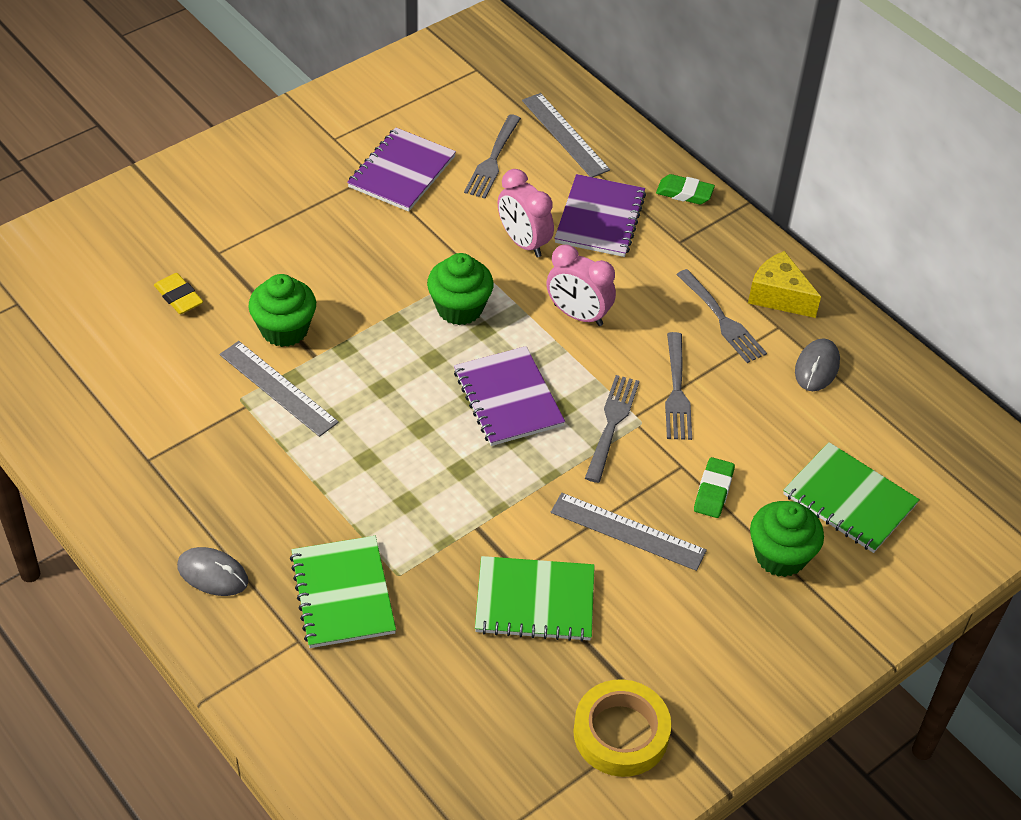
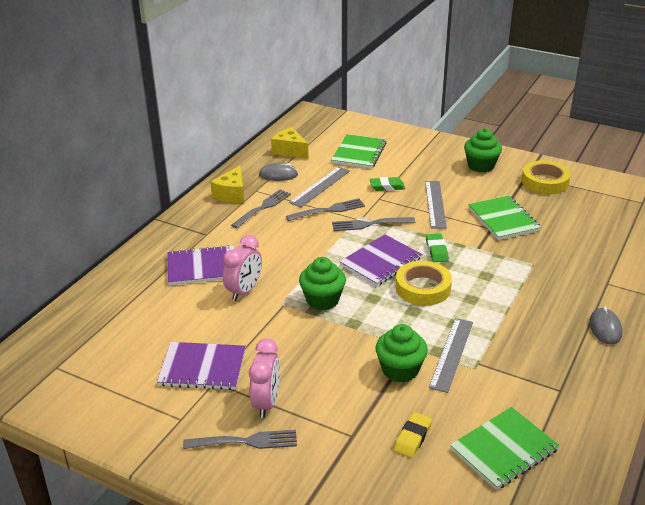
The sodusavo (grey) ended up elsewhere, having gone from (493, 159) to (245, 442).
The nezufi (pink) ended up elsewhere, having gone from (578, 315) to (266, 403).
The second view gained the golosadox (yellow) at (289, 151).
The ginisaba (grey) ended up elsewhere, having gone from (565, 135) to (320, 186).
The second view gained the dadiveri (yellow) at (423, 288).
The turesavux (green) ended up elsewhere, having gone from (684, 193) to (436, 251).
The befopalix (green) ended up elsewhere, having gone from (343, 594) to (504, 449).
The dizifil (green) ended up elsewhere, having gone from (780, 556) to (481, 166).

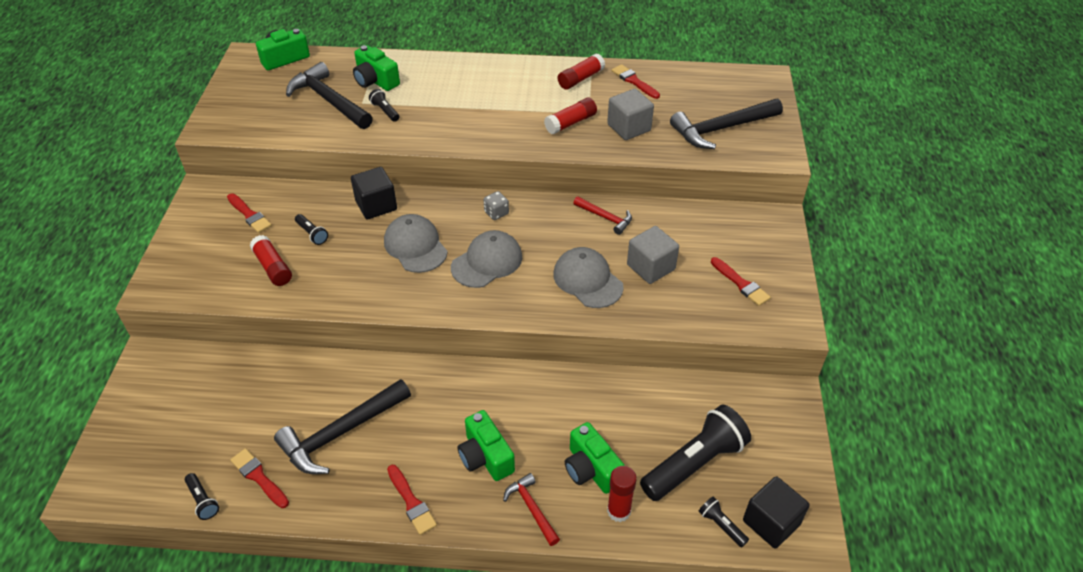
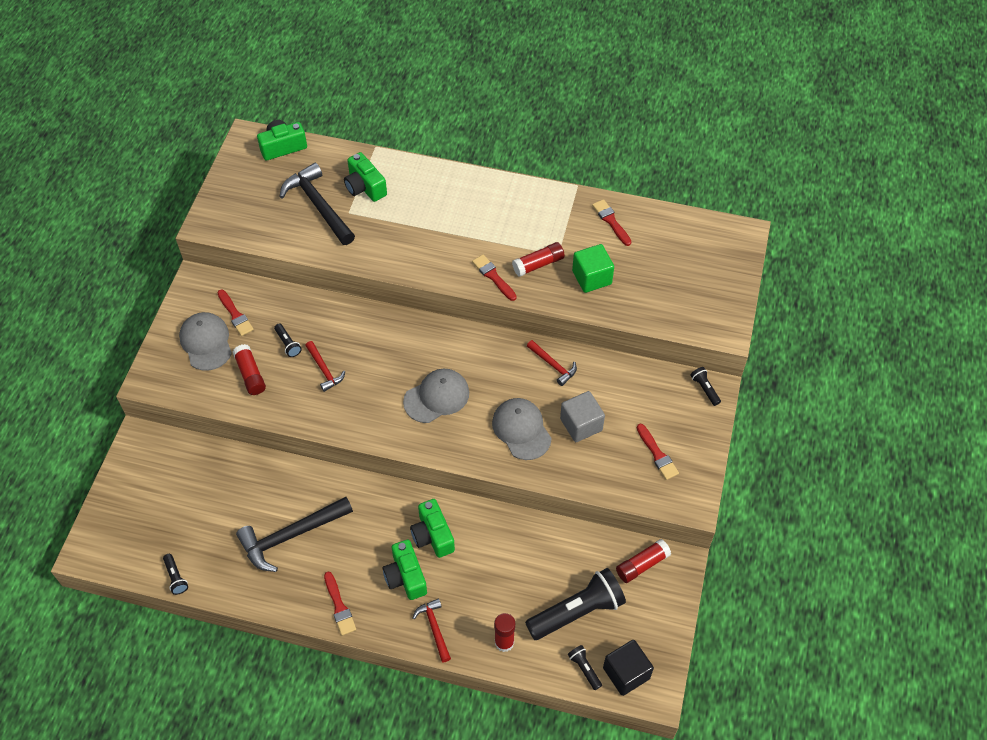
The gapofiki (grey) ended up elsewhere, having gone from (415, 246) to (206, 342).
The second view gained the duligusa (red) at (324, 370).
The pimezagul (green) ended up elsewhere, having gone from (591, 469) to (432, 535).
The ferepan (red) ended up elsewhere, having gone from (259, 477) to (493, 277).
What was the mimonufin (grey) at (629, 127) turned into the mimonufin (green) at (591, 277).
The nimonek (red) ended up elsewhere, having gone from (580, 79) to (642, 565).
The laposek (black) ended up elsewhere, having gone from (385, 111) to (704, 389).
The second view lost the mimonufin (black) at (376, 205).
The second view lost the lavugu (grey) at (496, 213).
The second view lost the duligusa (black) at (721, 129).

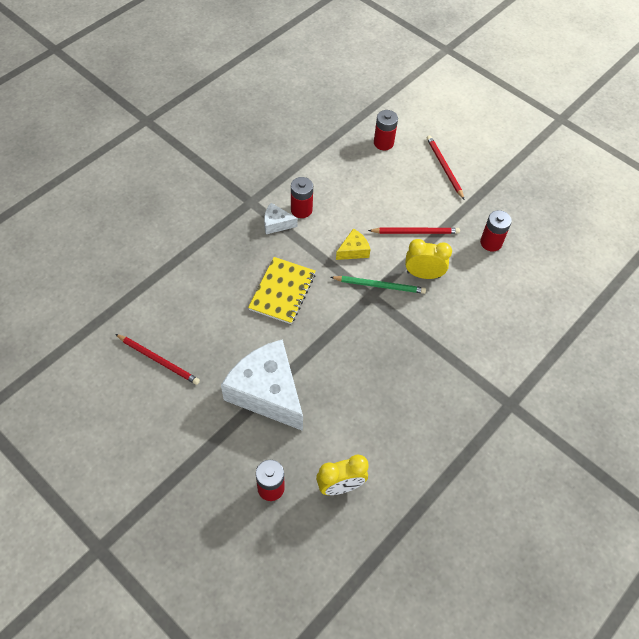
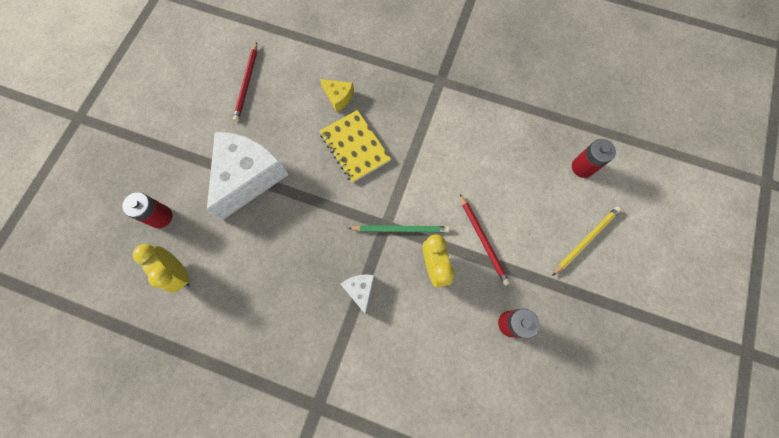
The befopalix (yellow) at (282, 291) ended up facing another way, 60 degrees clockwise from before.
The golosadox (yellow) ended up elsewhere, having gone from (353, 250) to (338, 97).
The golosadox (white) ended up elsewhere, having gone from (276, 223) to (360, 290).
The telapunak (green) at (379, 286) ended up facing another way, 75 degrees counterclockwise from before.
What was the telapunak (red) at (444, 167) turned into the telapunak (yellow) at (586, 240).
The second view lost the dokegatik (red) at (301, 210).

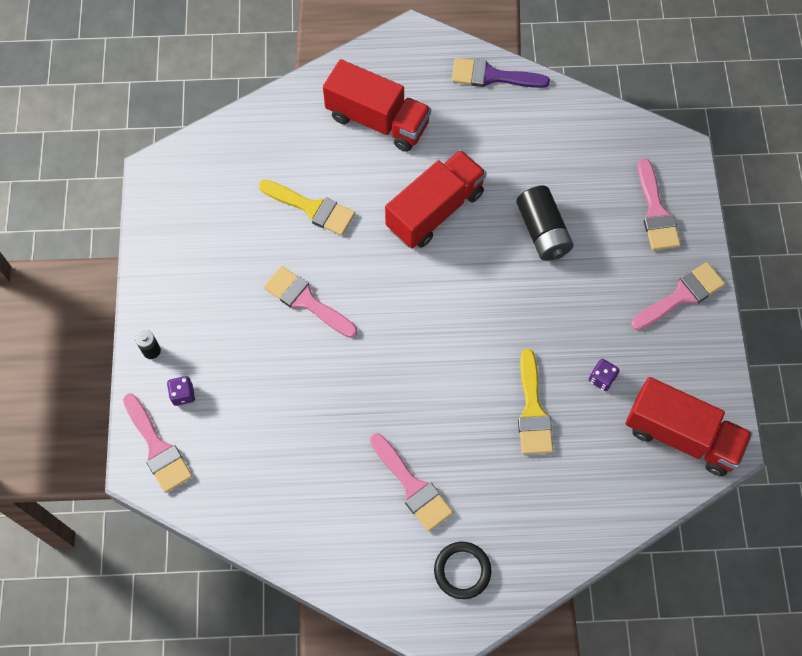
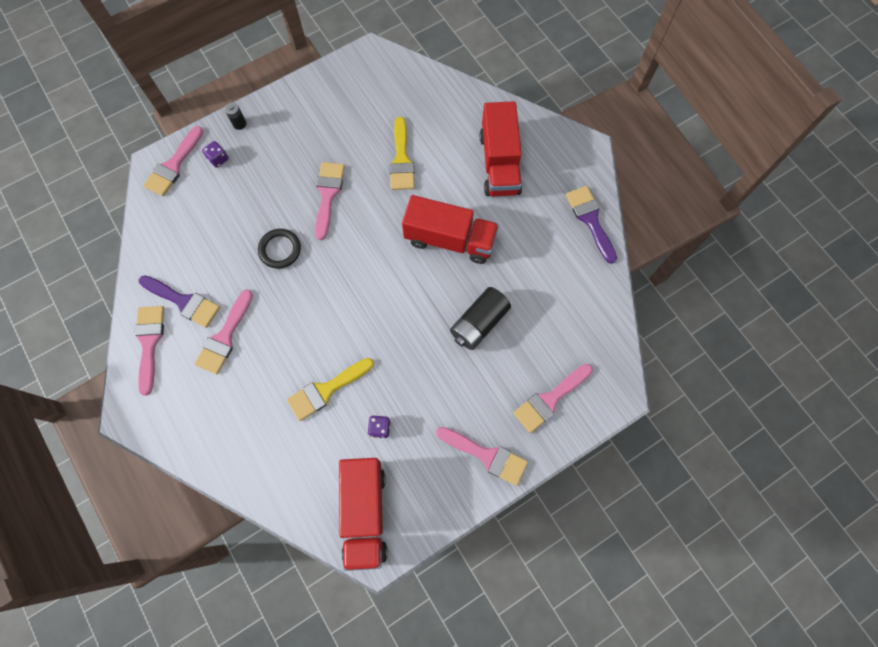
The second view gained the ferepan (pink) at (149, 342).
The second view gained the ferepan (purple) at (184, 302).
The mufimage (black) ended up elsewhere, having gone from (462, 571) to (280, 250).

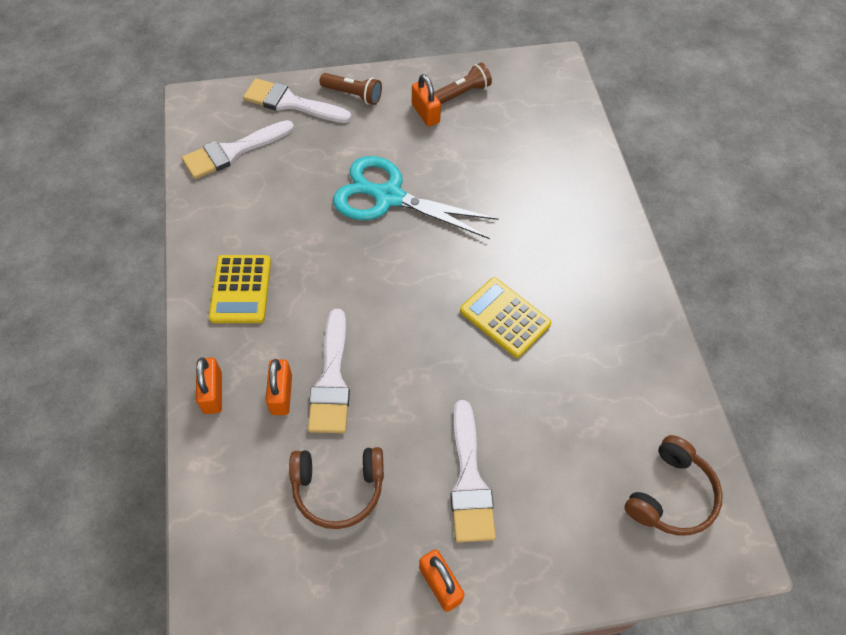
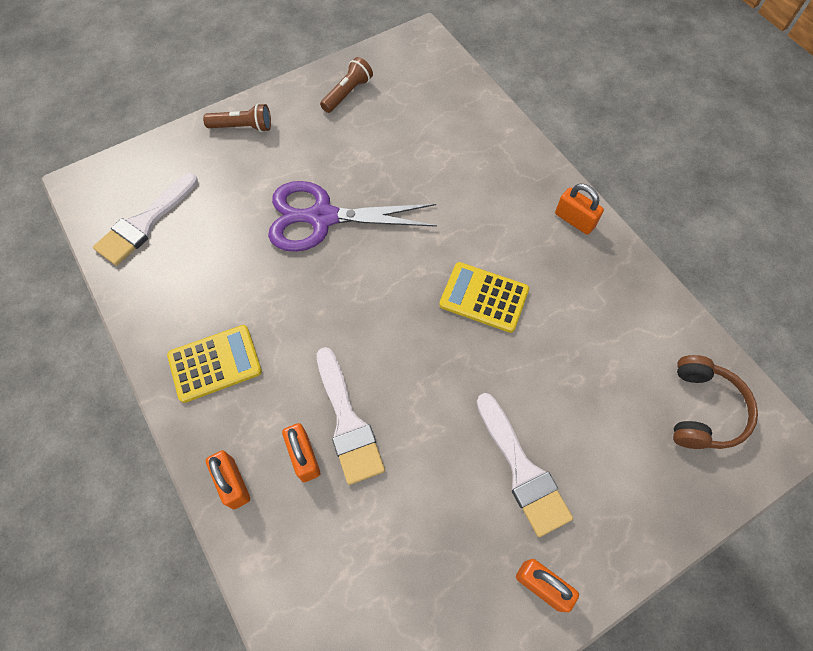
The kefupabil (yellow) at (241, 289) ended up facing another way, 90 degrees counterclockwise from before.
What was the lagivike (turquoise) at (388, 197) turned into the lagivike (purple) at (321, 218).
The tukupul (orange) ended up elsewhere, having gone from (425, 113) to (574, 220).
The second view lost the ferepan (white) at (291, 103).
The second view lost the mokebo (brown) at (338, 489).

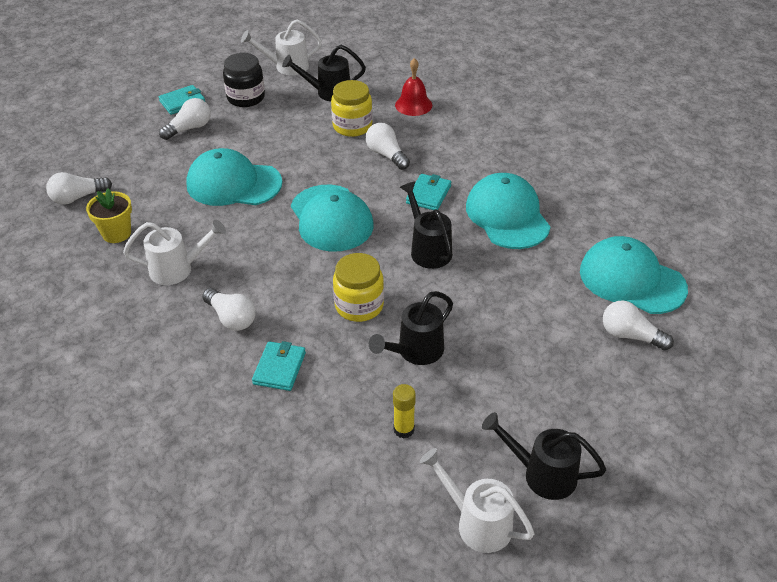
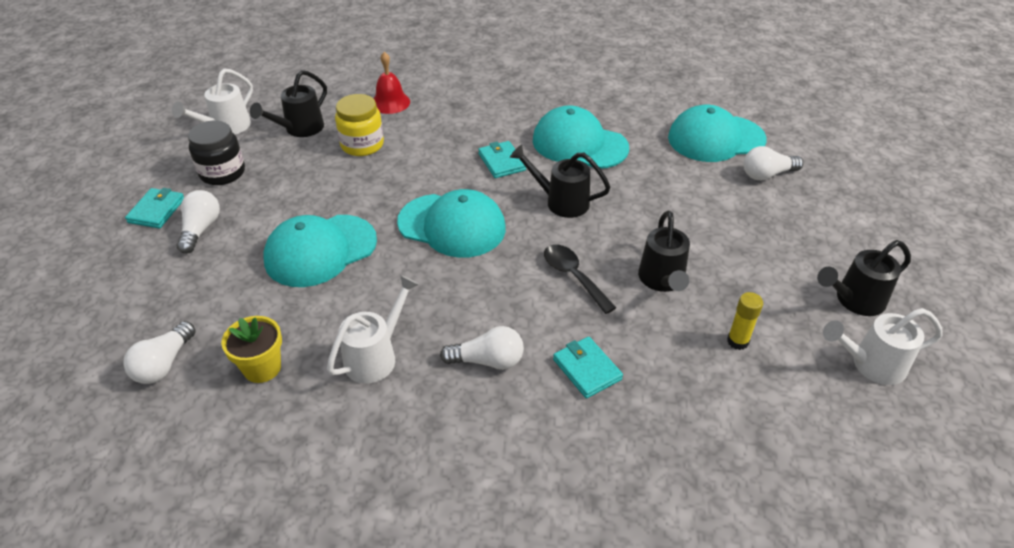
Where the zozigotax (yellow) stood at (359, 306), the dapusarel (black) came to stand at (574, 277).
The second view lost the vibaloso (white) at (386, 155).

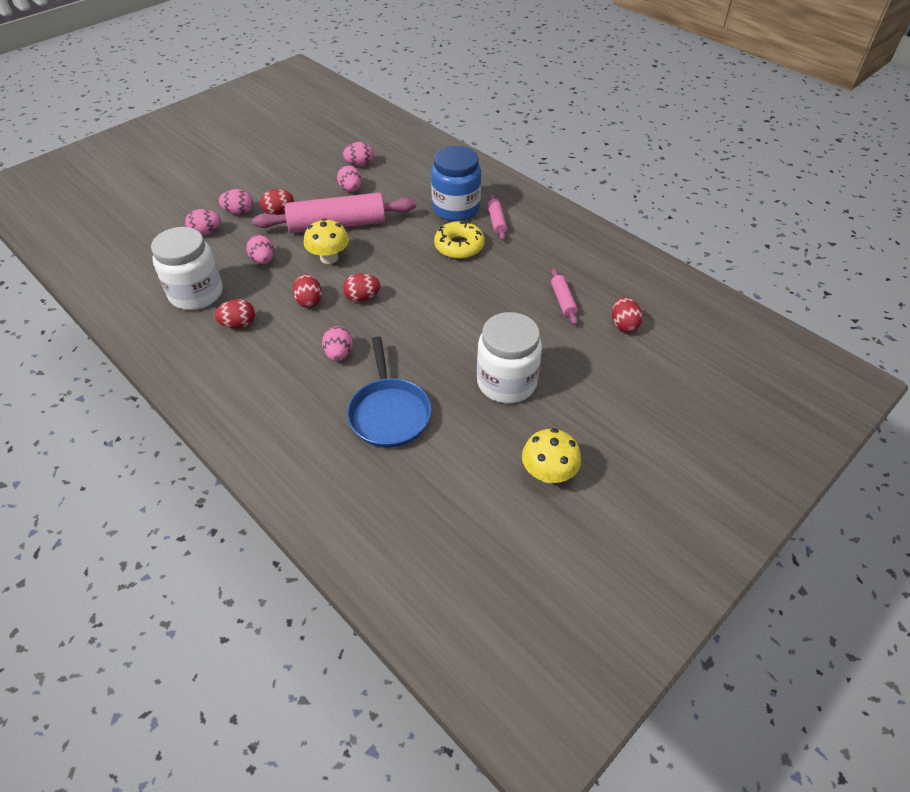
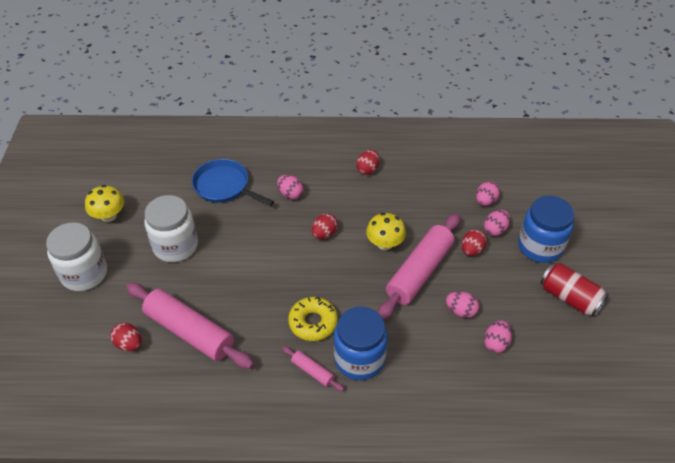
The zozigotax (white) ended up elsewhere, having gone from (196, 294) to (84, 274).
The size of the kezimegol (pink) at (563, 301) changed by a factor of 2.20.
The second view gained the zozigotax (blue) at (540, 246).
The second view gained the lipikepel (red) at (569, 298).
The second view lost the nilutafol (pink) at (263, 260).
The second view lost the nilutafol (red) at (309, 301).

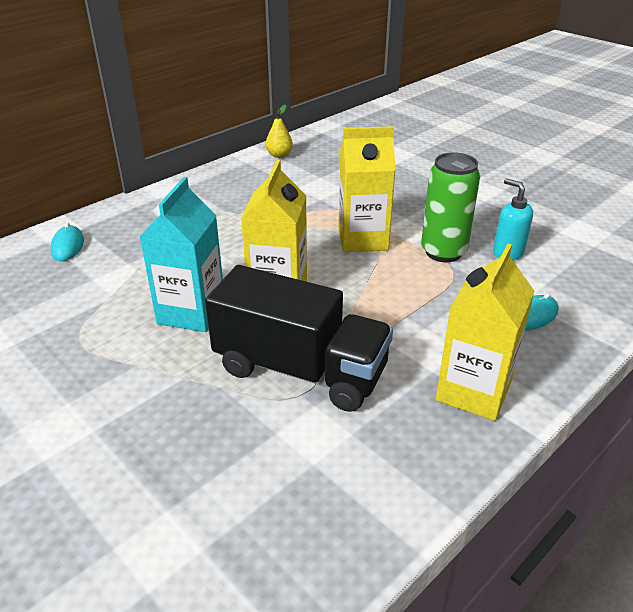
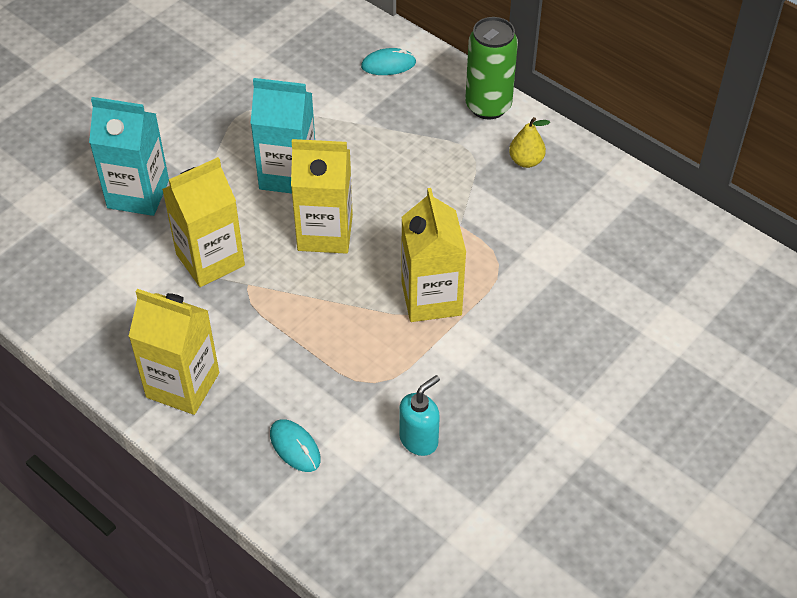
The second view gained the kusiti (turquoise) at (138, 194).
Where the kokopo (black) stood at (300, 370), the kusiti (yellow) came to stand at (210, 260).
The lipikepel (green) ended up elsewhere, having gone from (443, 252) to (488, 106).
The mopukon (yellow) ended up elsewhere, having gone from (279, 155) to (526, 161).

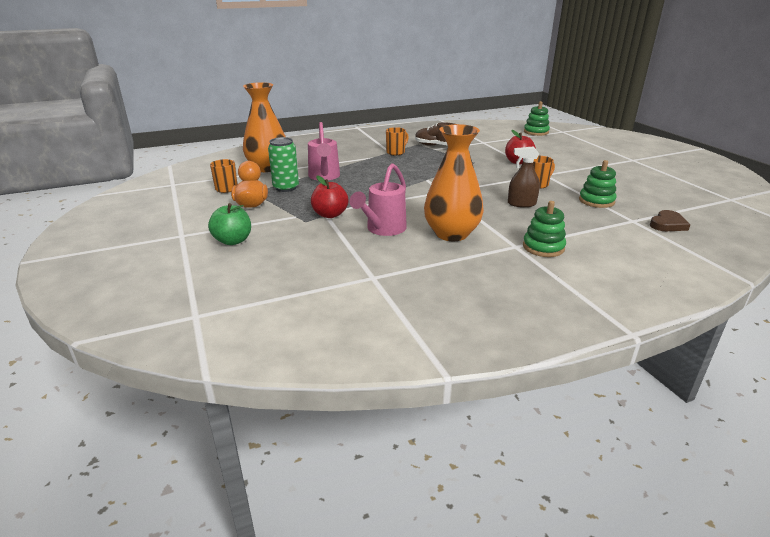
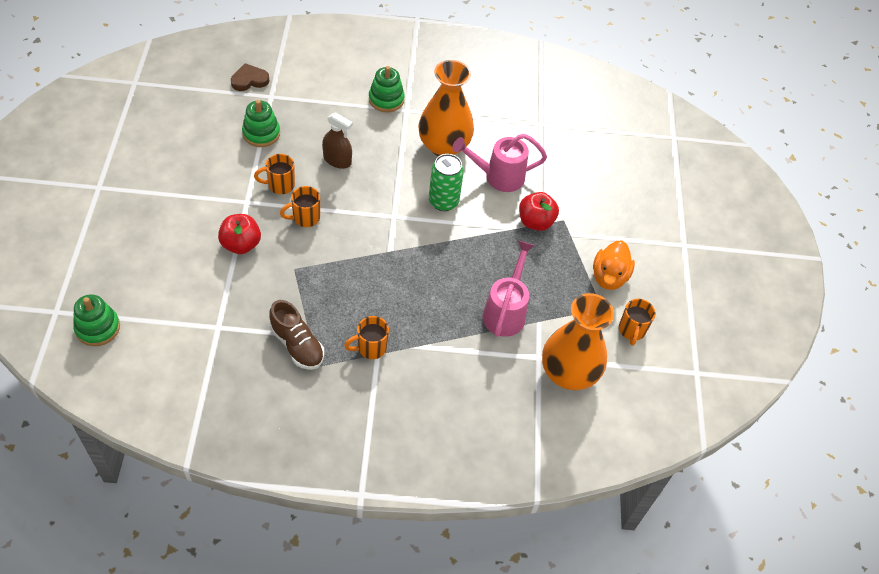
The second view gained the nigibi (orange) at (305, 218).
The lipikepel (green) ended up elsewhere, having gone from (286, 188) to (443, 201).
The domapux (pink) at (383, 229) ended up facing another way, 150 degrees counterclockwise from before.
The second view lost the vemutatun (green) at (233, 241).

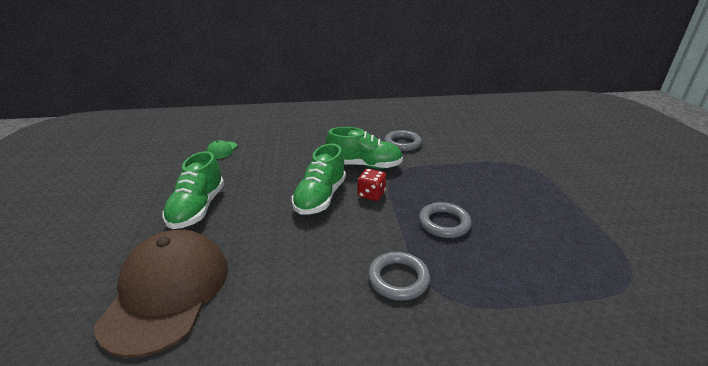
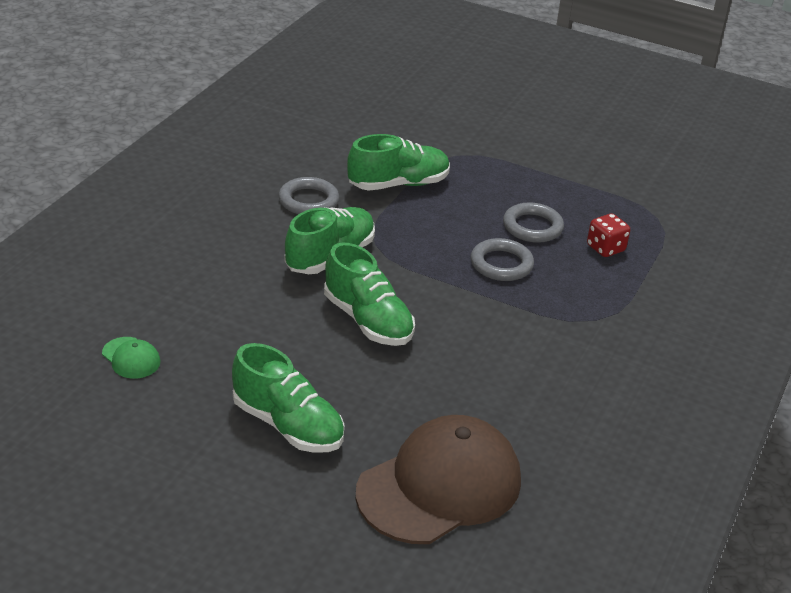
The second view gained the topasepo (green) at (398, 184).
The gapofiki (brown) at (167, 292) ended up facing another way, 105 degrees clockwise from before.
The mufimage (grey) ended up elsewhere, having gone from (398, 279) to (532, 227).
The lavugu (red) ended up elsewhere, having gone from (371, 195) to (605, 248).

